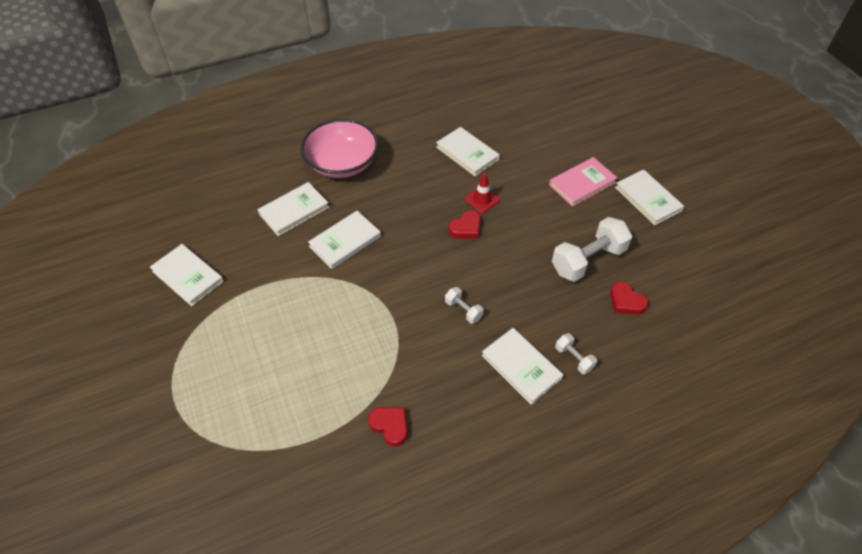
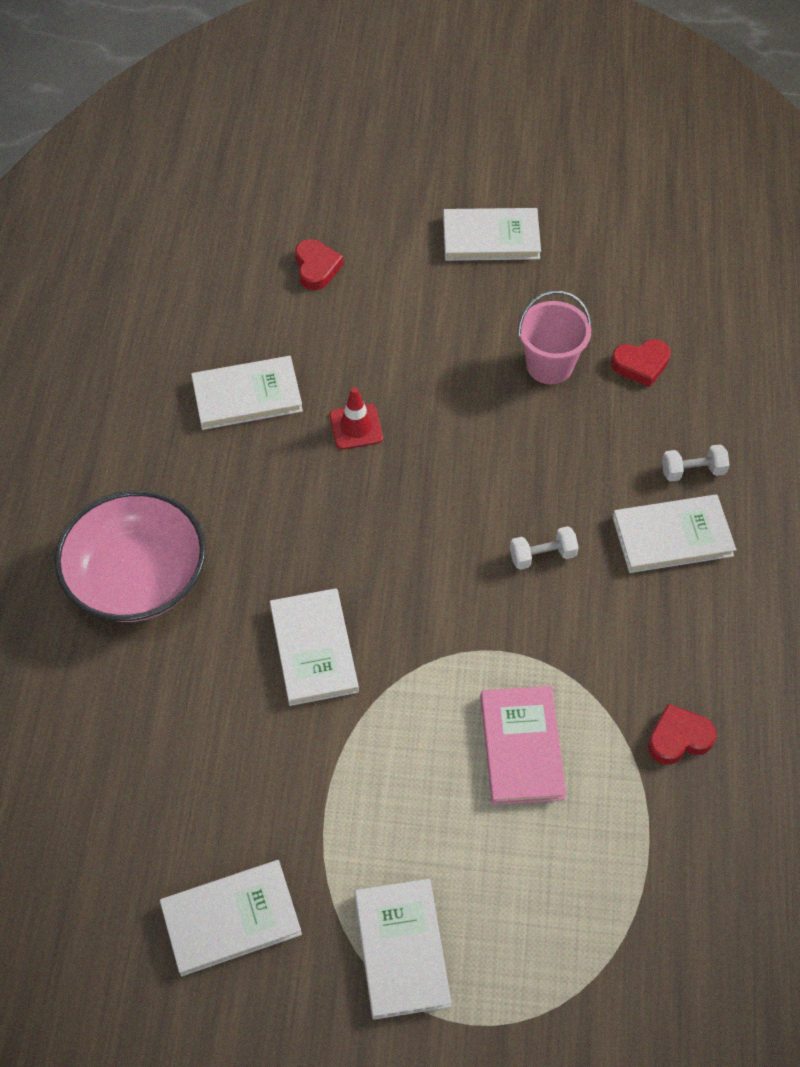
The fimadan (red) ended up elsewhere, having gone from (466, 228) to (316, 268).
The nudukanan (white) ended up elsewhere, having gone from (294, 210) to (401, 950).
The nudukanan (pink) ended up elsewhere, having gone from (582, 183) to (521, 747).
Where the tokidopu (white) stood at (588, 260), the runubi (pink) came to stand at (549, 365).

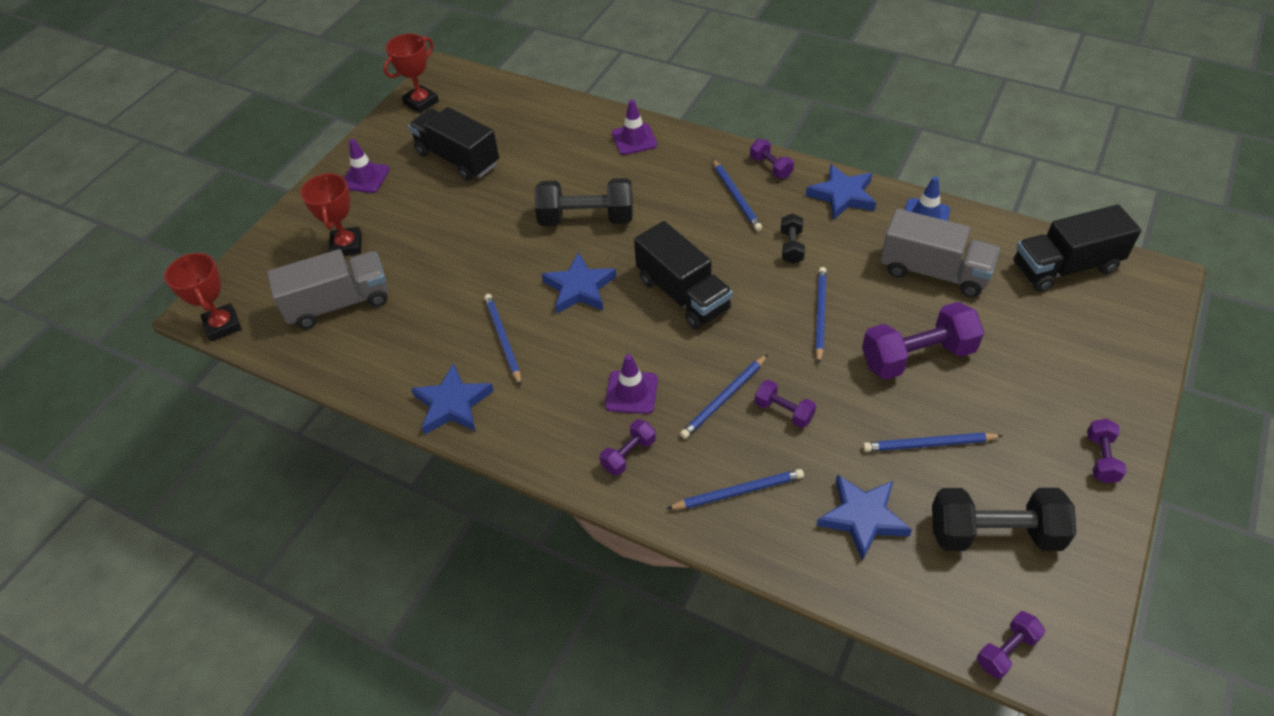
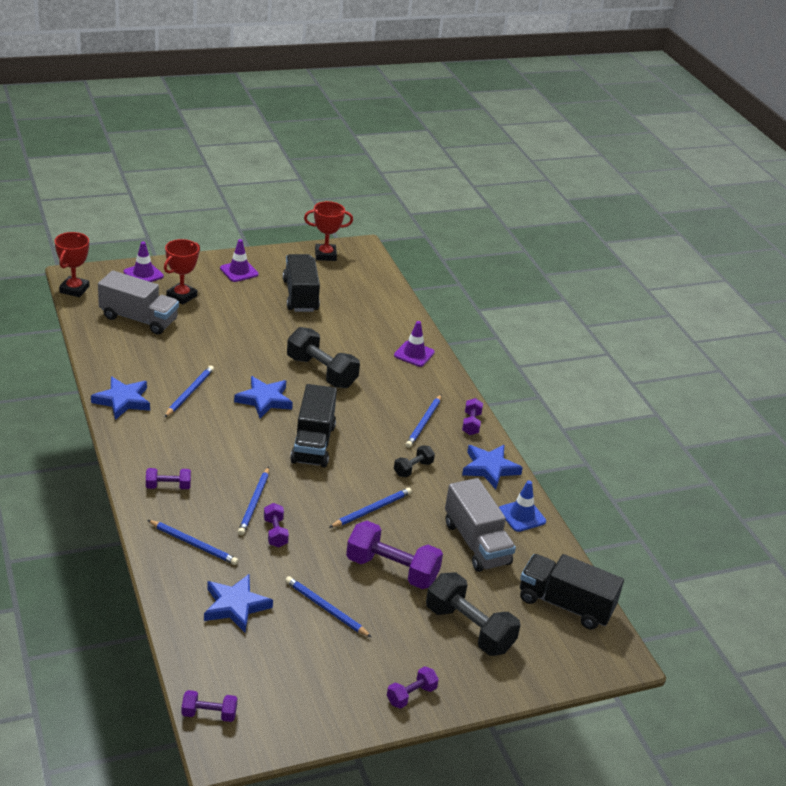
The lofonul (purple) ended up elsewhere, having gone from (631, 392) to (143, 274).
The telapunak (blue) at (724, 399) ended up facing another way, 75 degrees counterclockwise from before.
The tokidopu (black) ended up elsewhere, having gone from (994, 534) to (469, 629).

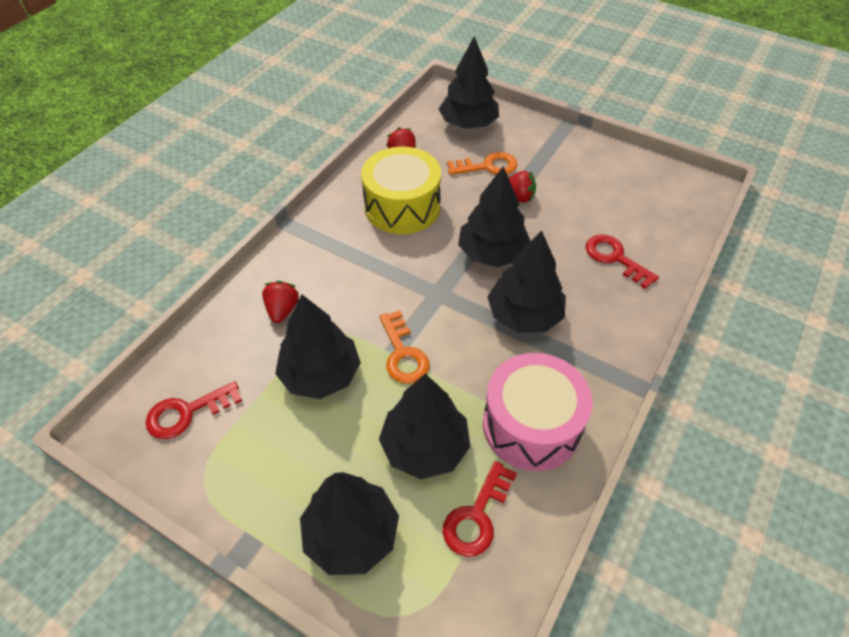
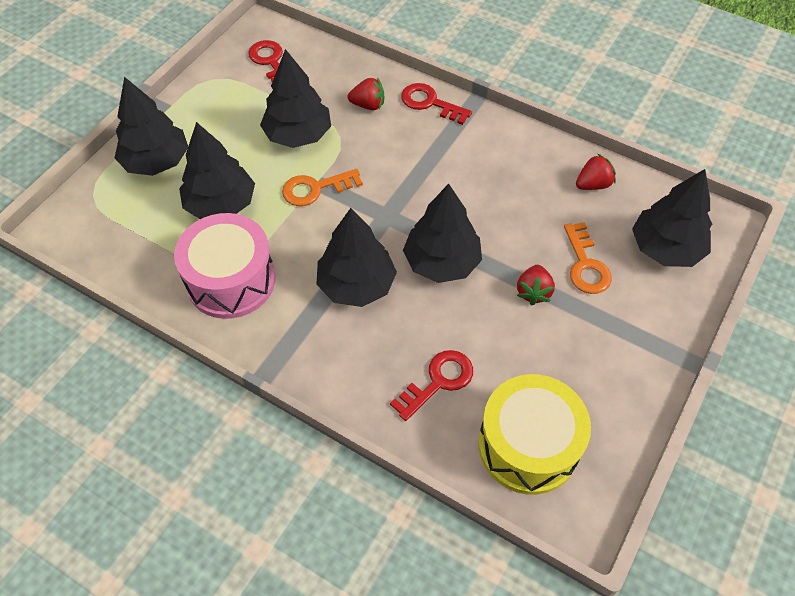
The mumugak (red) ended up elsewhere, having gone from (477, 516) to (430, 103).
The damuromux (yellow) ended up elsewhere, having gone from (402, 207) to (528, 445).

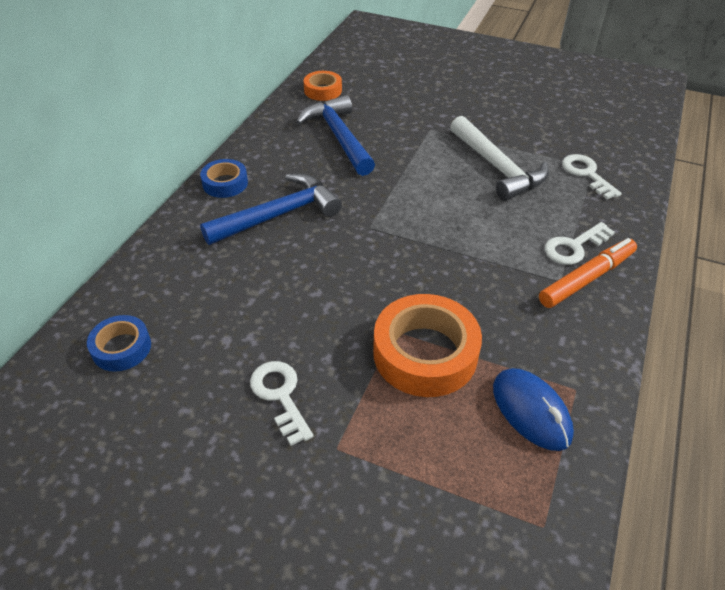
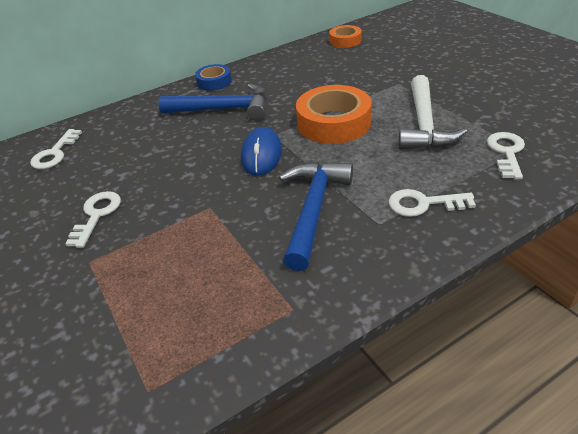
Where the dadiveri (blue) stood at (121, 348), the mumugak (white) came to stand at (55, 153).
The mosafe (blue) ended up elsewhere, having gone from (531, 411) to (262, 155).
The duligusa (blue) ended up elsewhere, having gone from (339, 137) to (313, 210).
The dadiveri (orange) ended up elsewhere, having gone from (425, 353) to (333, 123).
The second view lost the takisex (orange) at (586, 279).

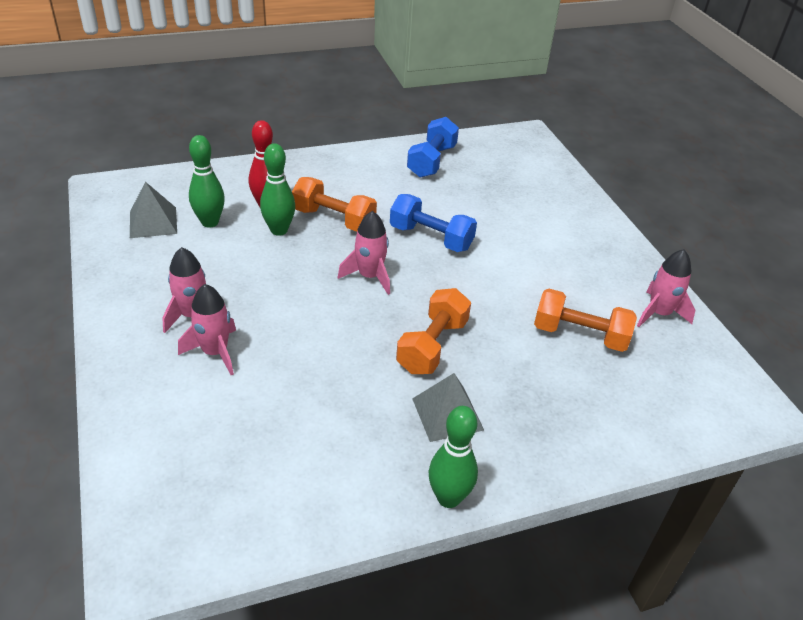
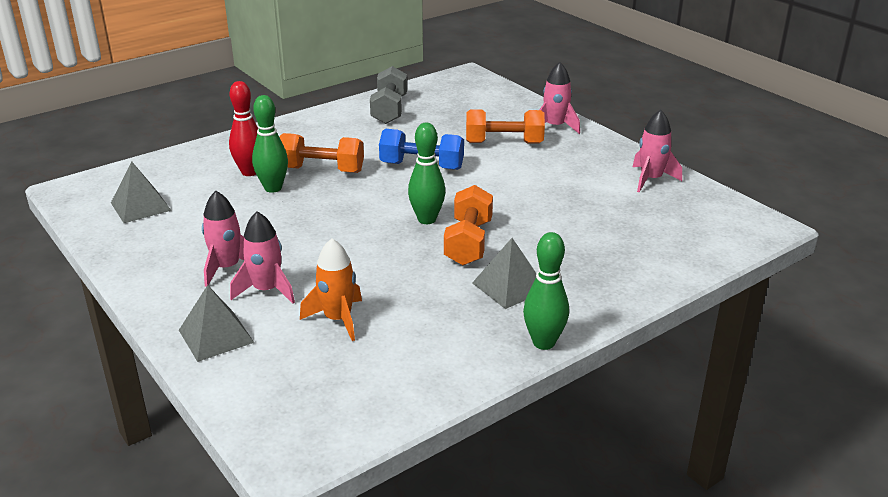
The second view gained the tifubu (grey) at (216, 336).
The second view gained the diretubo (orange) at (338, 319).
What was the tokidopu (blue) at (431, 161) turned into the tokidopu (grey) at (389, 110).
The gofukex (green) ended up elsewhere, having gone from (210, 222) to (427, 219).
The tokidopu (orange) ended up elsewhere, having gone from (580, 335) to (504, 143).
The diretubo (pink) ended up elsewhere, having gone from (369, 276) to (555, 127).

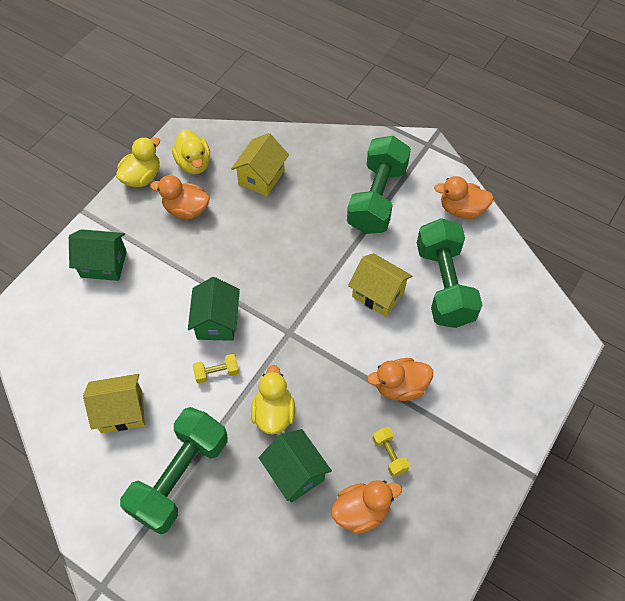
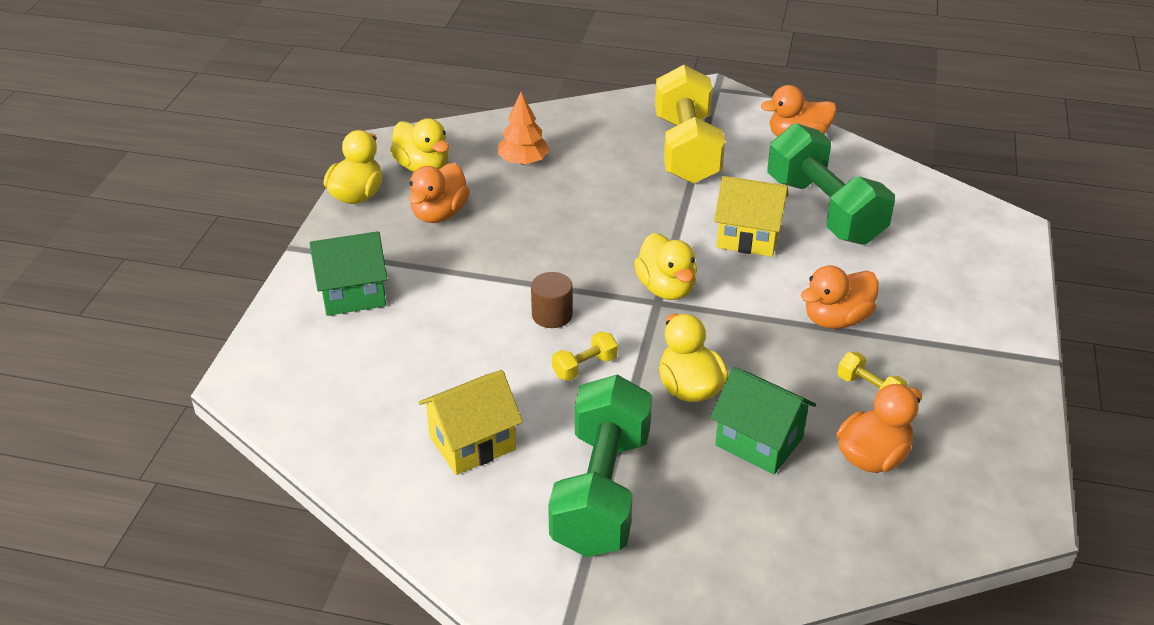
The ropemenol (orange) at (186, 209) ended up facing another way, 60 degrees counterclockwise from before.
Where the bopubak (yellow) stood at (261, 177), the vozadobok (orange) came to stand at (523, 161).
Where the bopubak (green) stood at (217, 322), the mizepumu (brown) came to stand at (552, 315).
The second view gained the ropemenol (yellow) at (666, 288).
What was the tokidopu (green) at (377, 198) turned into the tokidopu (yellow) at (686, 149).

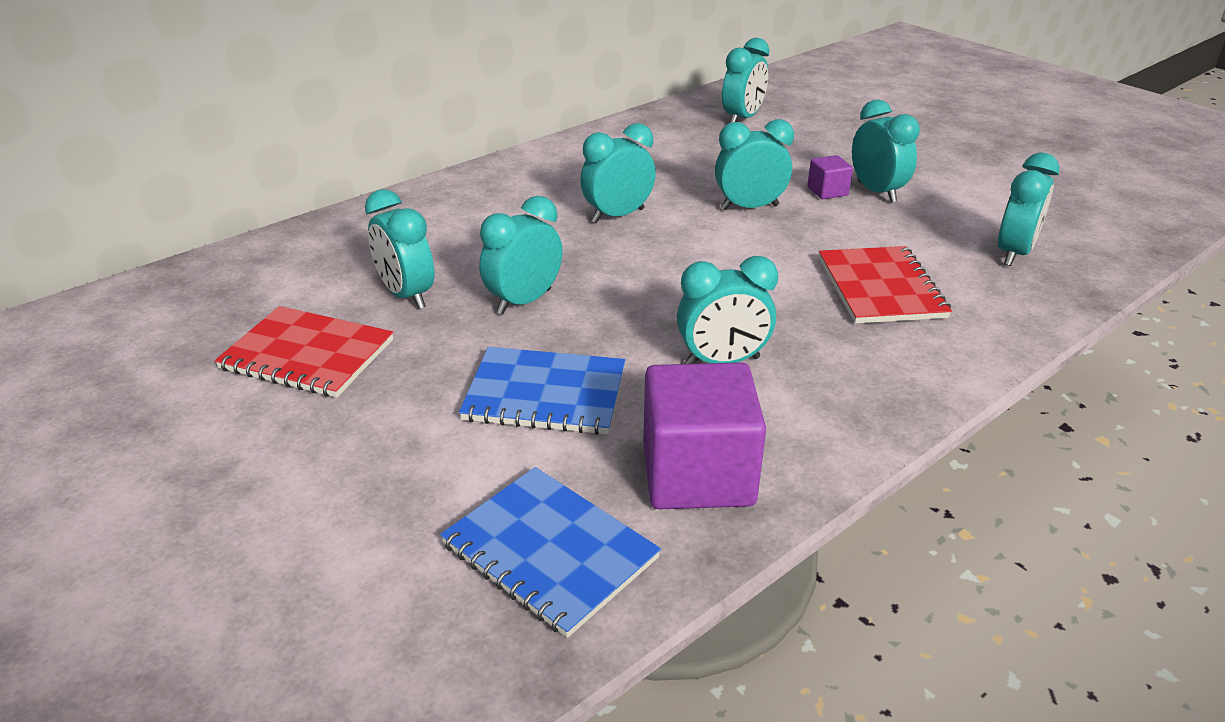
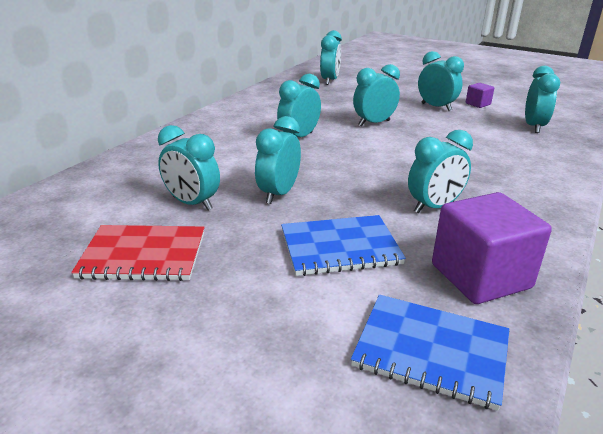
The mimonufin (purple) ended up elsewhere, having gone from (827, 191) to (478, 104).
The second view lost the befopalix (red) at (880, 288).

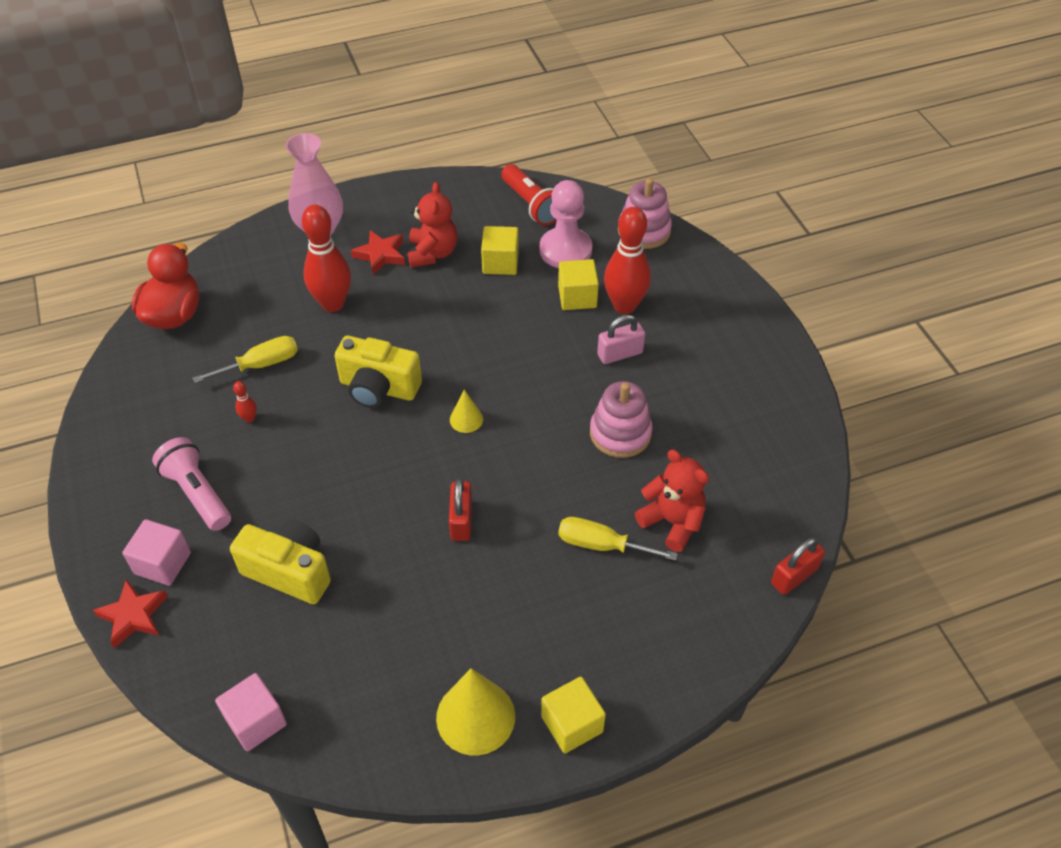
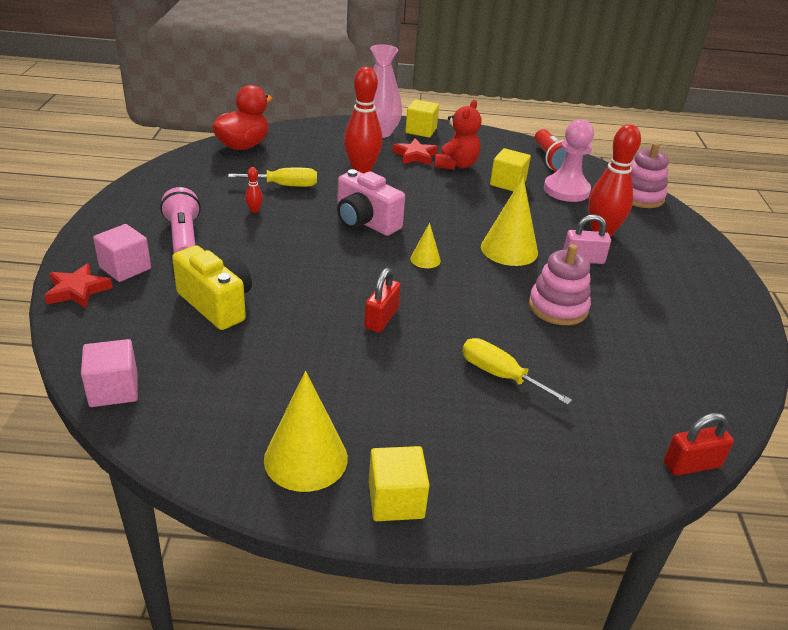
What was the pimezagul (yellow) at (378, 388) turned into the pimezagul (pink) at (365, 222).
The mimonufin (yellow) ended up elsewhere, having gone from (577, 297) to (421, 130).
The second view gained the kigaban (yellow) at (509, 249).
The second view lost the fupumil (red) at (672, 522).

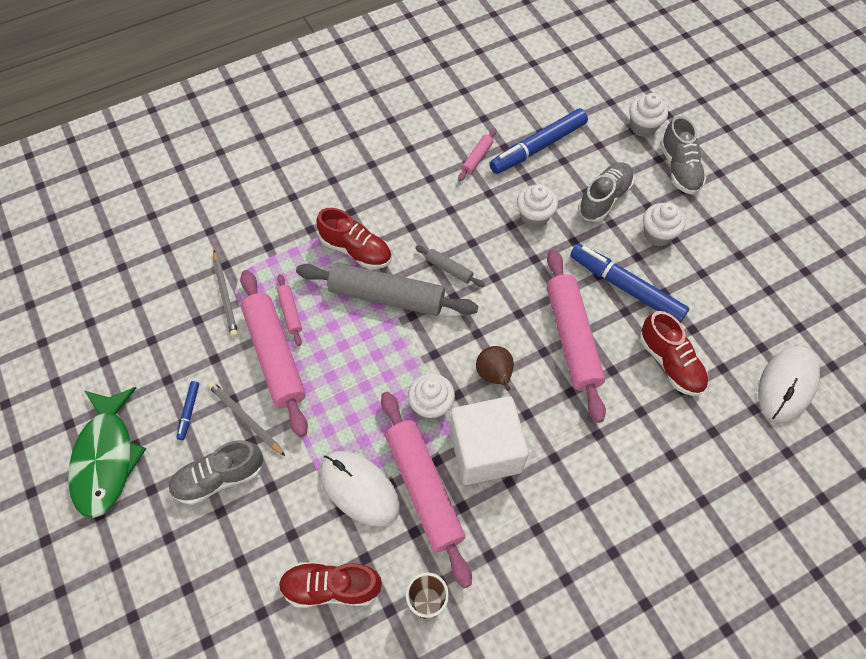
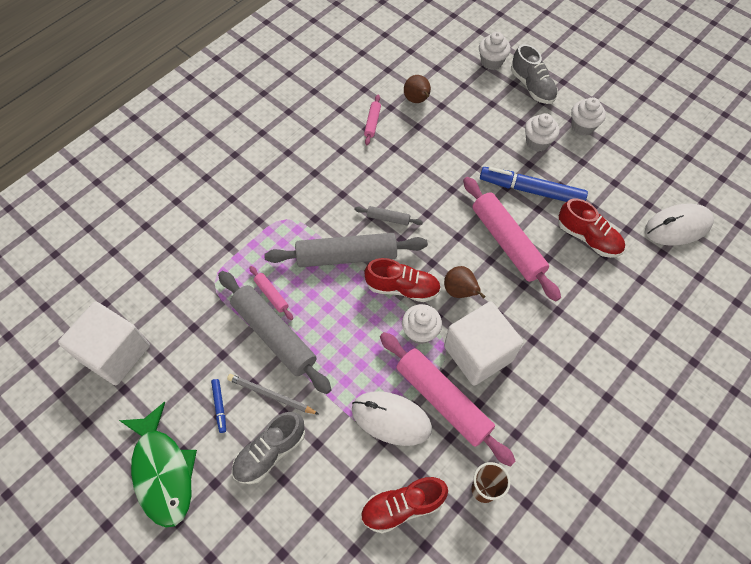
The second view gained the mimonufin (white) at (115, 353).
What was the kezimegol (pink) at (275, 356) turned into the kezimegol (grey) at (274, 335).
The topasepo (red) ended up elsewhere, having gone from (356, 250) to (402, 288).
Where the takisex (blue) stood at (538, 147), the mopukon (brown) came to stand at (417, 100).
The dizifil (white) ended up elsewhere, having gone from (534, 216) to (582, 126).
The mosafe (white) at (787, 385) ended up facing another way, 60 degrees clockwise from before.
The second view lost the telapunak (grey) at (225, 295).
The second view lost the topasepo (grey) at (604, 199).

